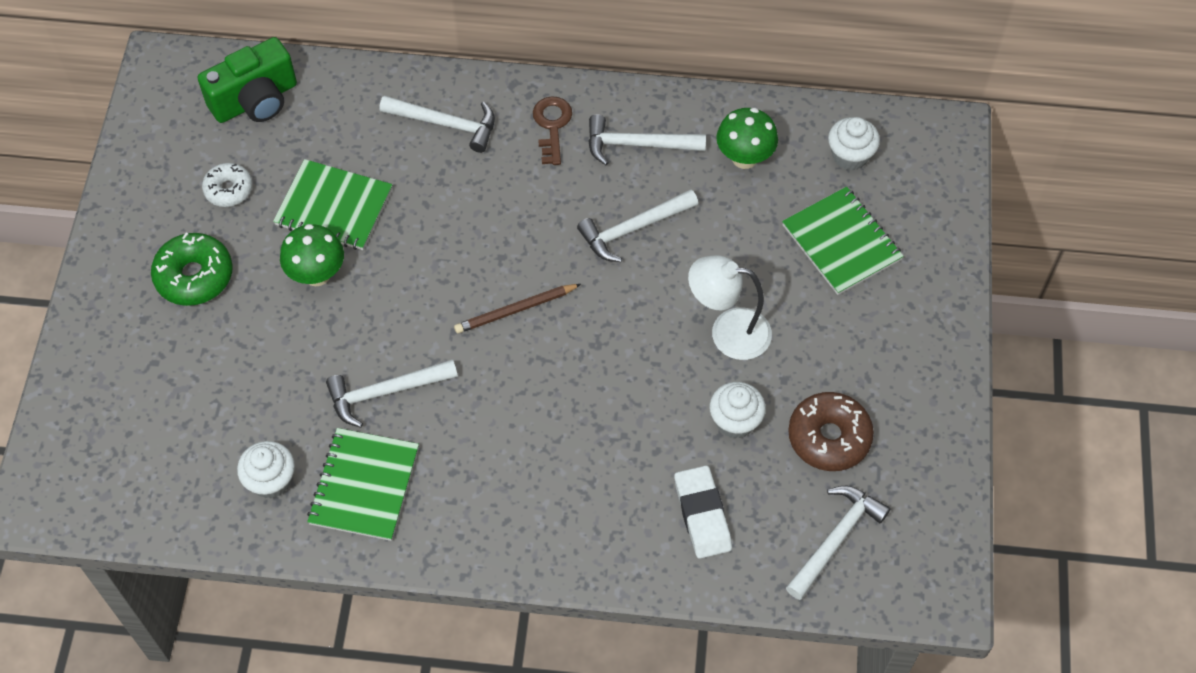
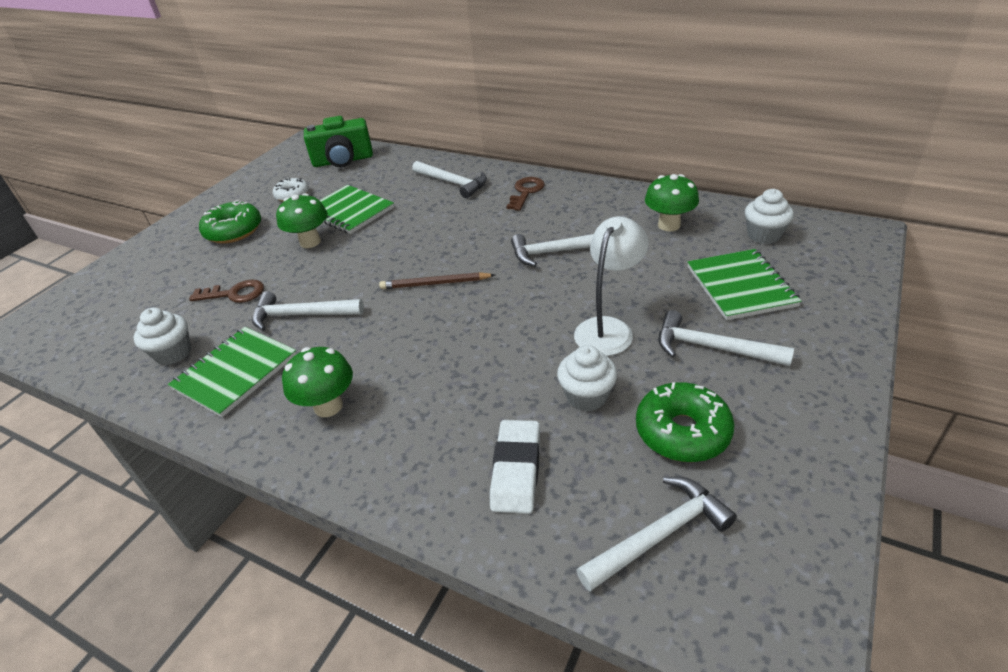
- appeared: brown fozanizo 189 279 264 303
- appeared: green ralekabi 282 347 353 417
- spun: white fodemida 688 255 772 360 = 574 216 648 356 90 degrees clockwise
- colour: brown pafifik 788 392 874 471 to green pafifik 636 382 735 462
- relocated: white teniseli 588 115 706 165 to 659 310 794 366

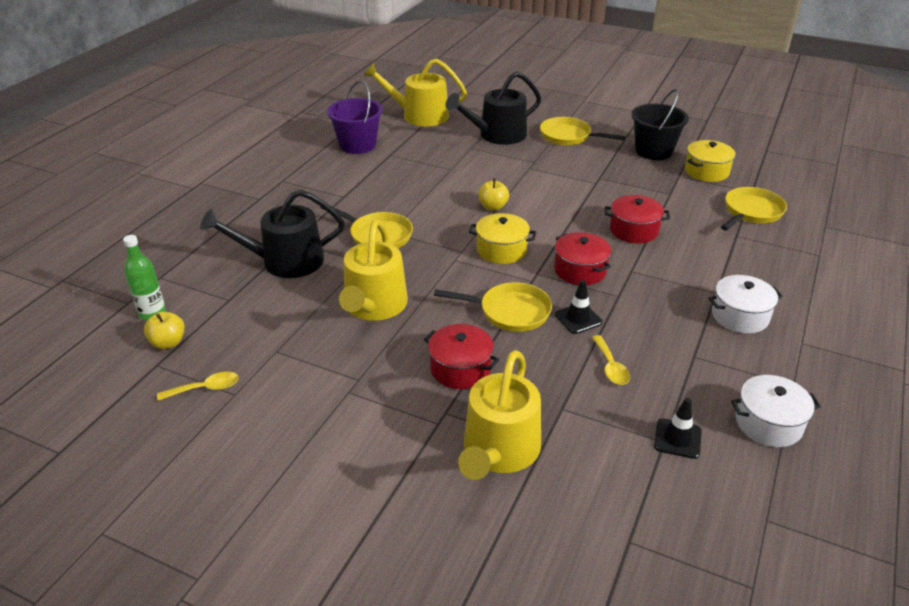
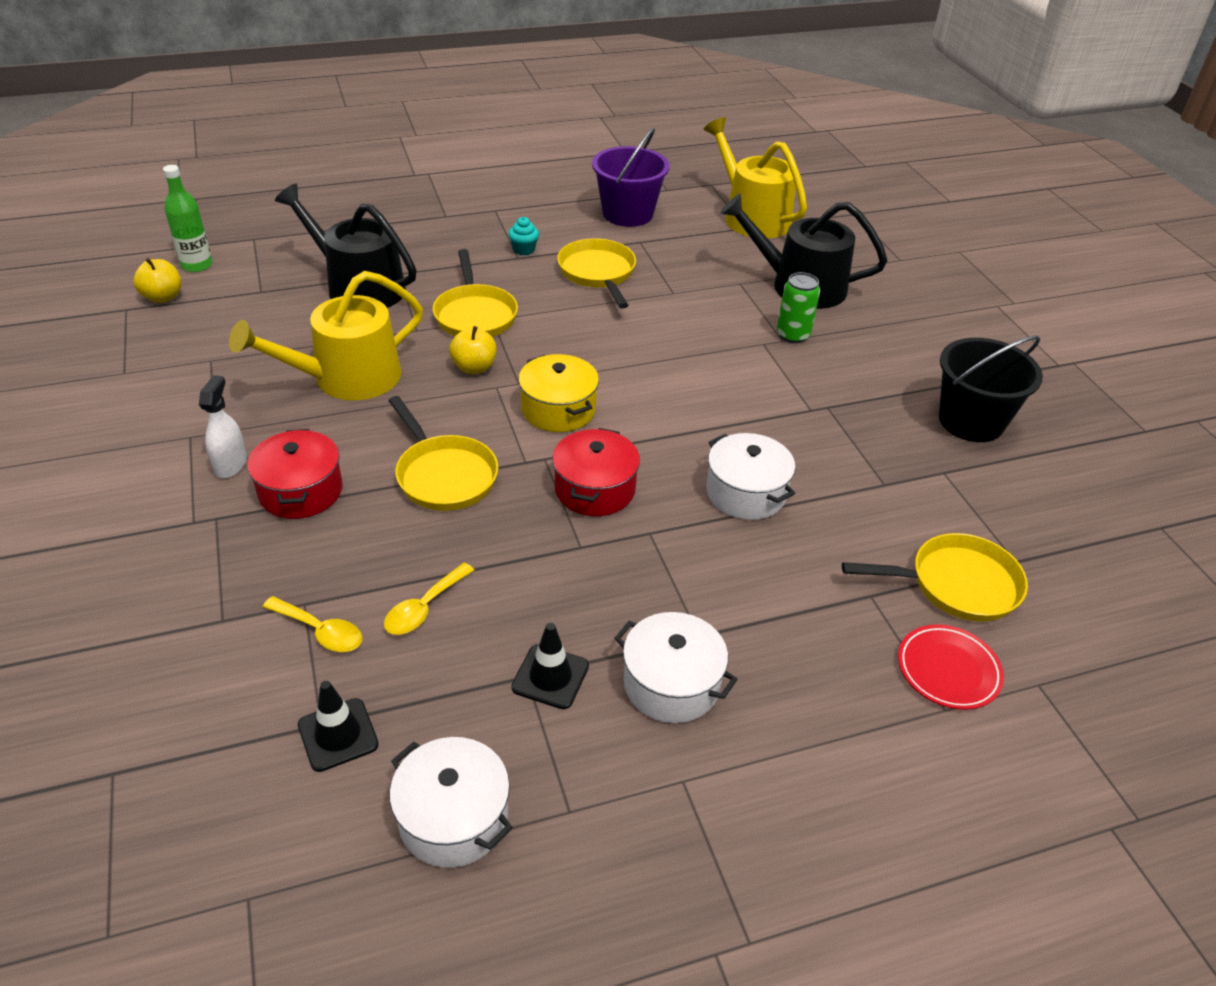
- appeared: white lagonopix 199 375 247 478
- relocated: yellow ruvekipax 157 372 239 401 to 263 596 362 652
- relocated: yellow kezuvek 479 179 509 211 to 449 326 496 374
- appeared: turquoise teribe 508 217 539 255
- relocated: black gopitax 555 280 603 334 to 511 623 589 709
- relocated: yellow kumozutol 540 117 625 146 to 557 238 636 308
- colour: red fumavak 605 195 670 243 to white fumavak 706 433 795 520
- appeared: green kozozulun 777 272 820 343
- appeared: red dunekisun 898 624 1004 710
- missing: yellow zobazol 458 350 541 480
- missing: yellow fumavak 685 140 736 182

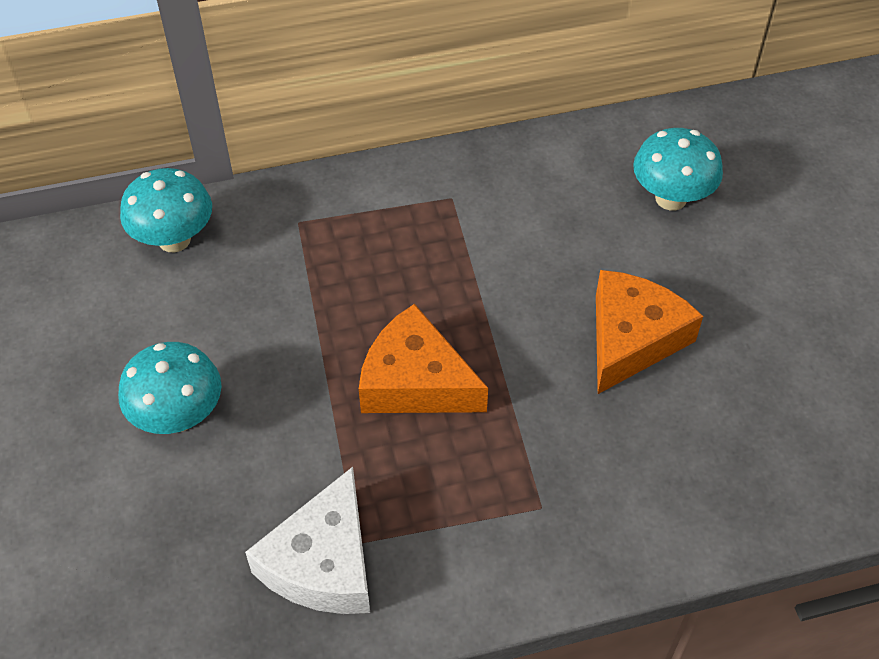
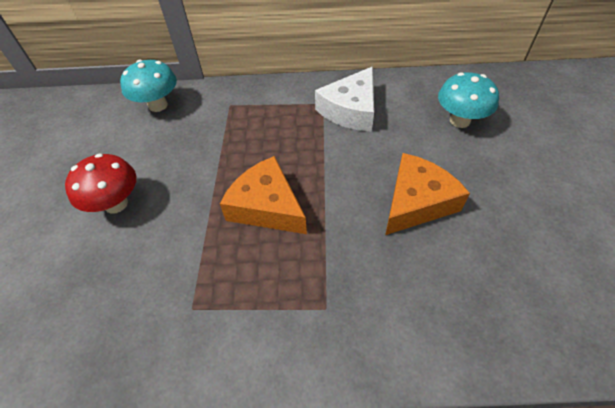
- colour: turquoise ralekabi 118 342 222 434 to red ralekabi 65 153 136 214
- relocated: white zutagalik 245 467 370 614 to 315 66 374 132

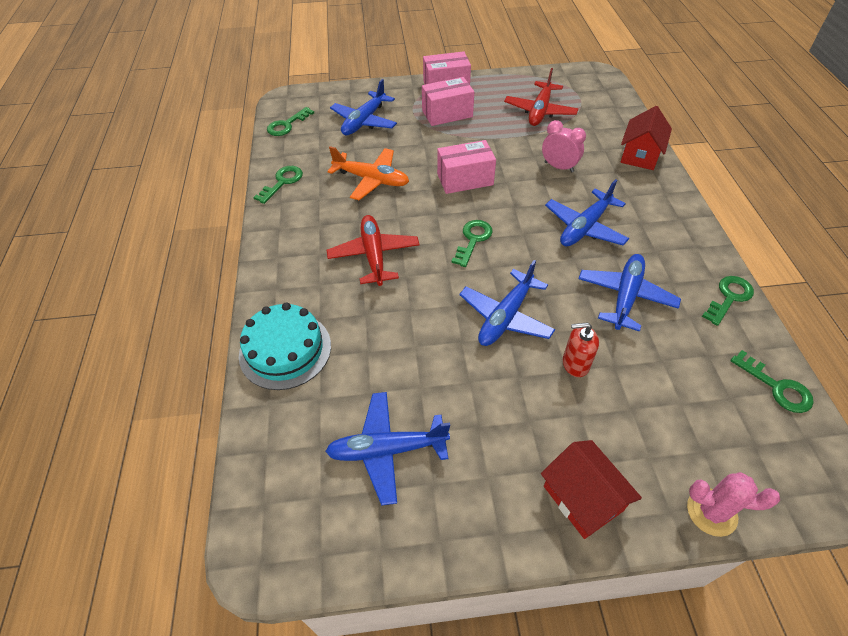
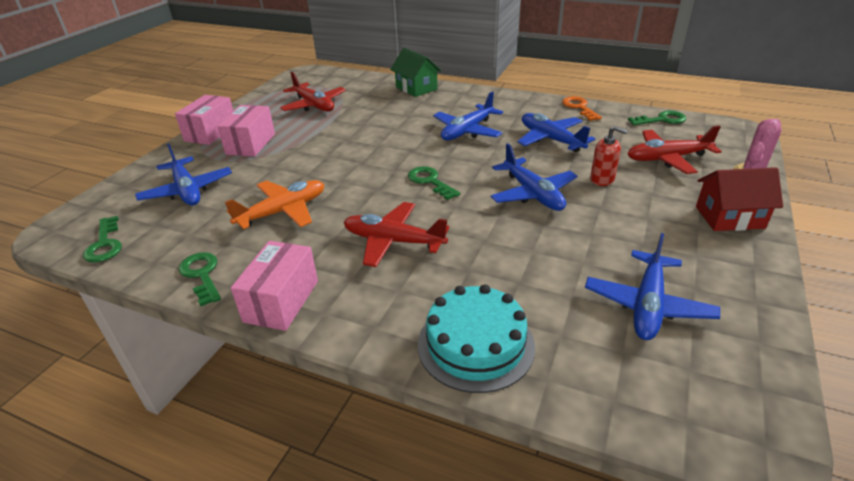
- relocated: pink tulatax 437 140 496 194 to 231 241 318 331
- colour: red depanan 620 106 672 170 to green depanan 390 48 441 97
- spun: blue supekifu 545 179 629 246 = 433 91 503 141 60 degrees clockwise
- colour: green fozanizo 702 276 754 326 to orange fozanizo 562 96 602 121
- spun: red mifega 563 322 599 377 = 590 126 628 186 90 degrees counterclockwise
- appeared: red supekifu 628 125 722 174
- missing: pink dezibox 542 120 586 173

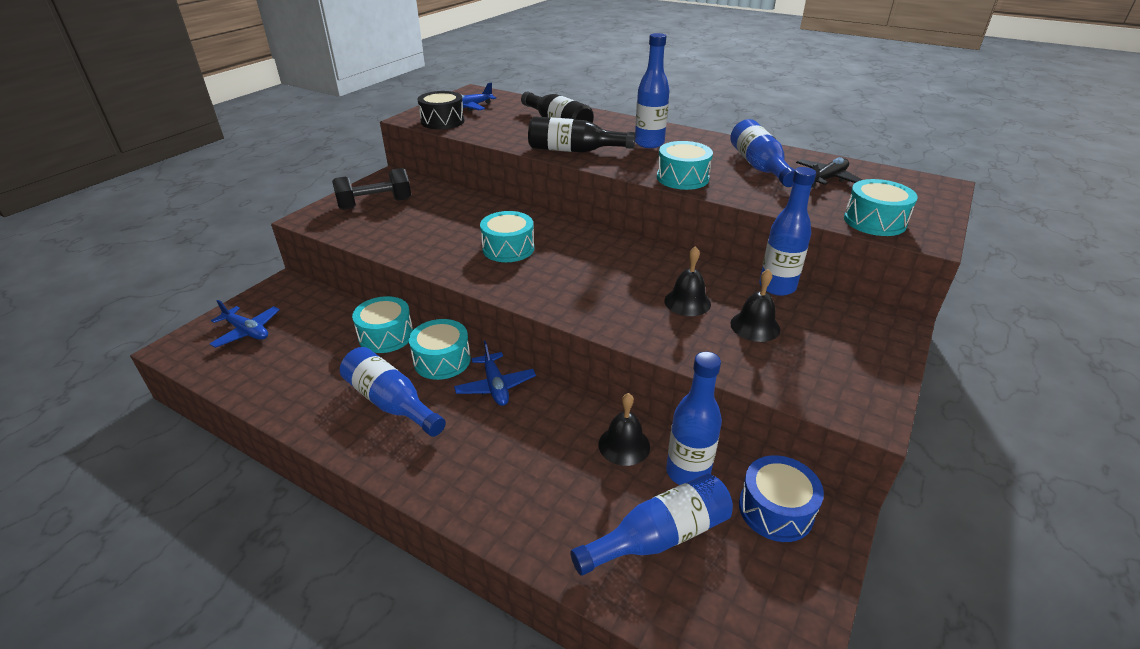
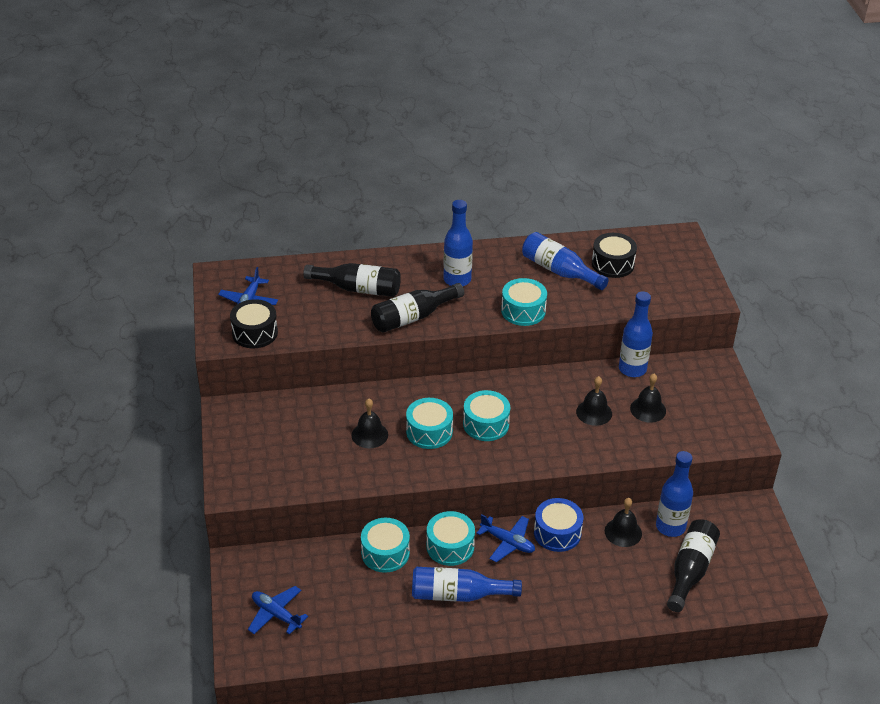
- spun: blue supekifu 210 300 280 348 = 248 586 308 635 135 degrees counterclockwise
- appeared: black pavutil 352 399 388 448
- relocated: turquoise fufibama 844 179 918 236 to 463 390 510 441
- relocated: blue fufibama 739 455 824 542 to 534 498 583 552
- exchanged: black supekifu 796 157 863 188 to black fufibama 592 233 637 278
- colour: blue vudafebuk 570 474 733 576 to black vudafebuk 667 519 720 612
- missing: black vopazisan 332 168 411 210

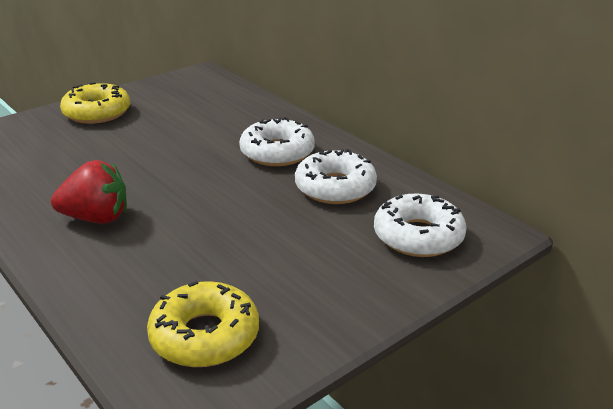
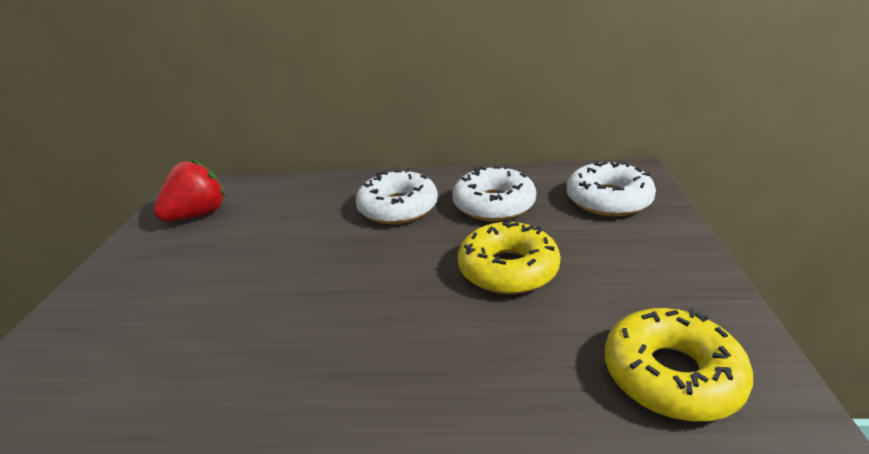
- relocated: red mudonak 51 160 127 224 to 153 159 225 222
- relocated: yellow pafifik 60 82 130 124 to 458 220 561 294

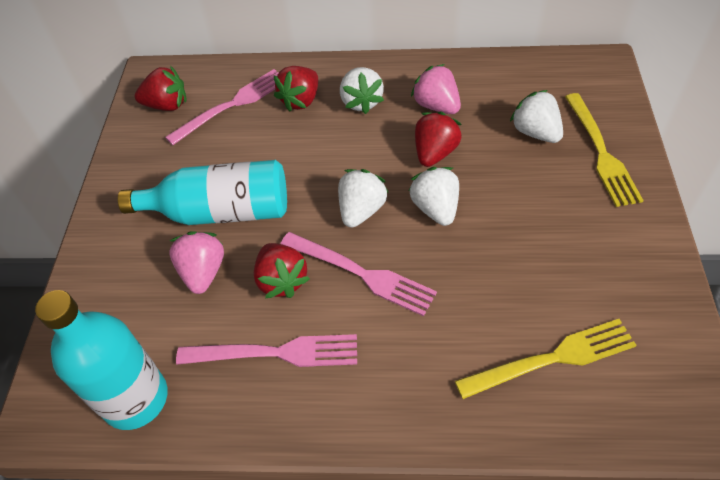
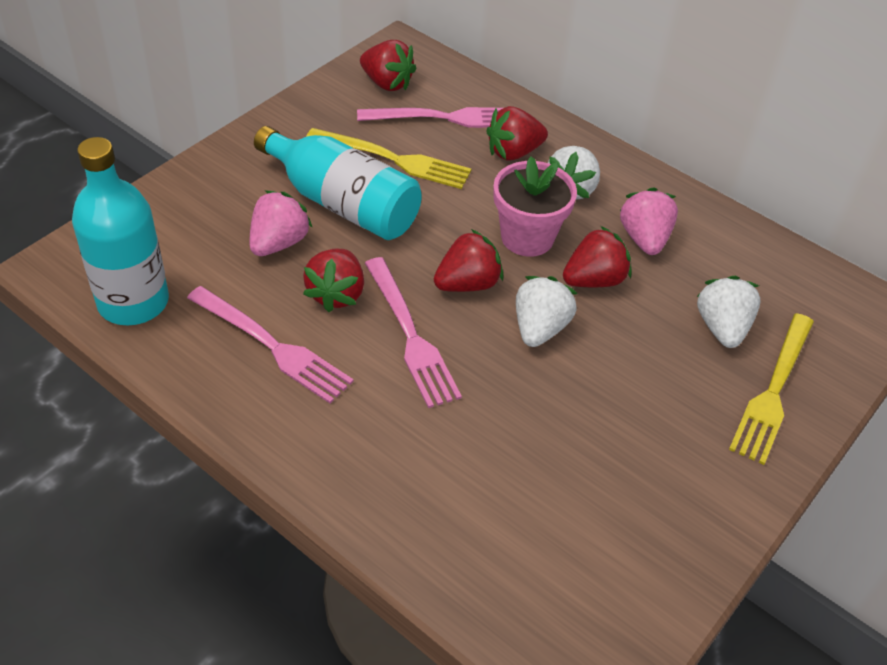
- relocated: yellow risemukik 455 319 637 399 to 306 128 472 189
- colour: white mudonak 338 169 389 228 to red mudonak 434 229 503 292
- appeared: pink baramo 493 156 577 257

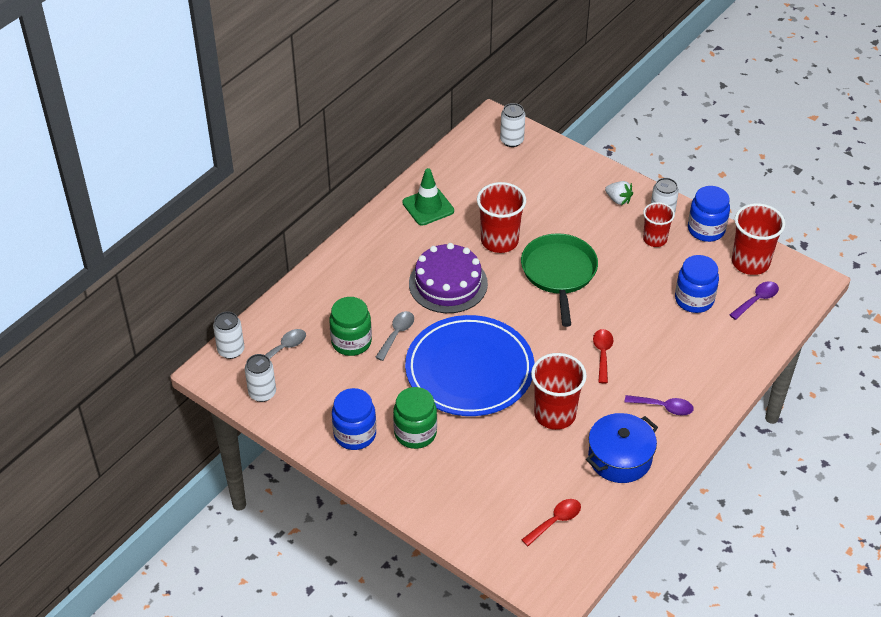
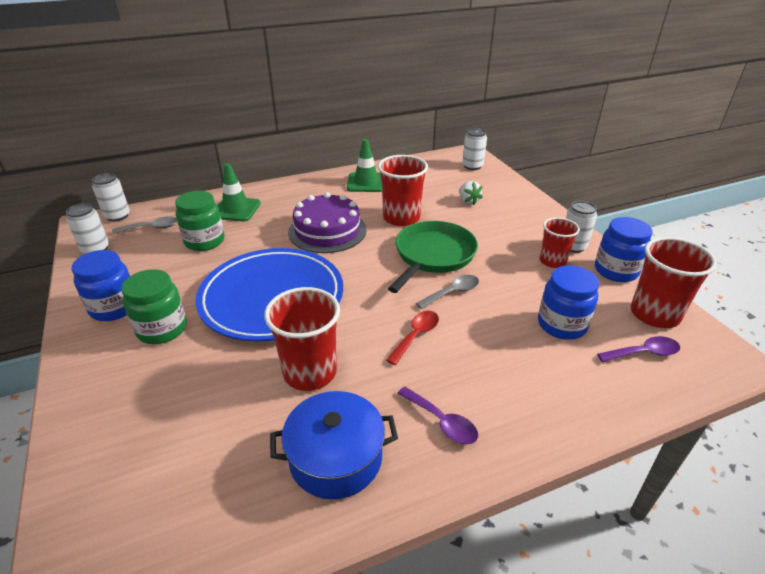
- appeared: green gopitax 217 163 261 221
- relocated: grey ruvekipax 375 311 414 361 to 416 275 479 309
- relocated: white mudonak 605 181 633 205 to 459 181 483 205
- missing: red ruvekipax 521 499 581 546

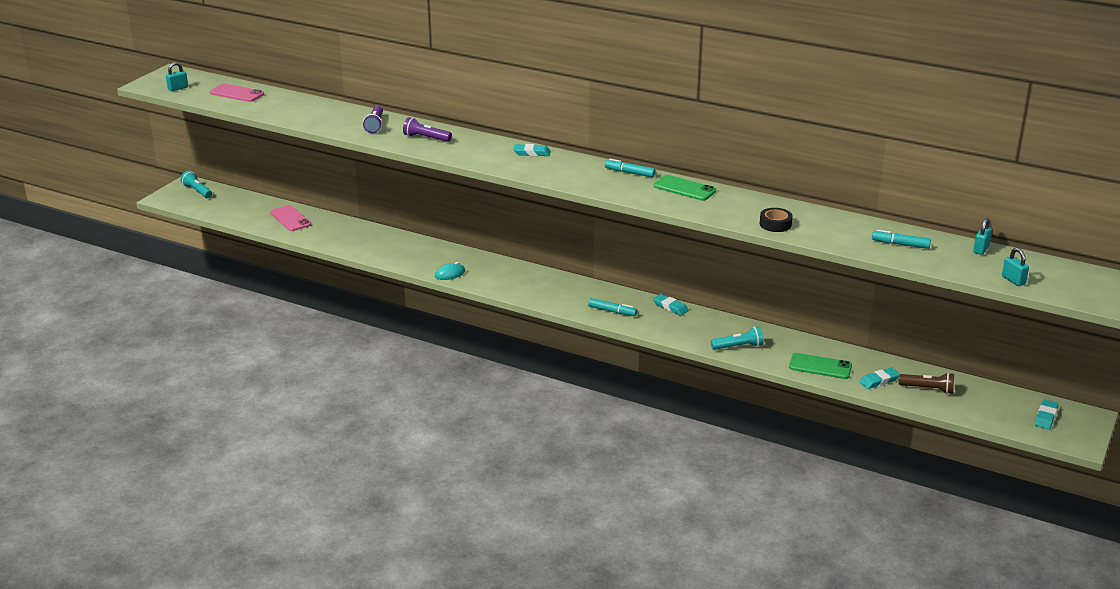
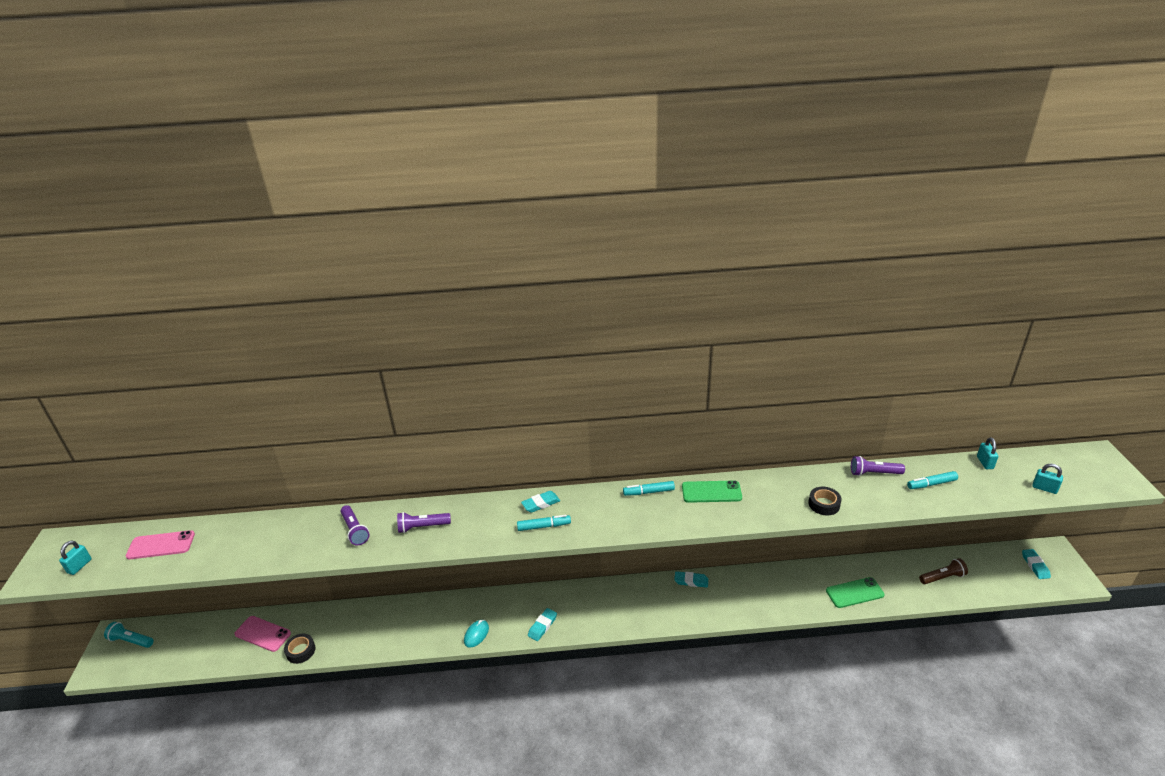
- appeared: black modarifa 284 633 315 664
- relocated: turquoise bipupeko 588 298 637 316 to 517 515 571 531
- relocated: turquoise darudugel 860 368 900 389 to 528 608 557 641
- appeared: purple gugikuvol 851 456 905 476
- missing: turquoise gugikuvol 711 326 764 350

